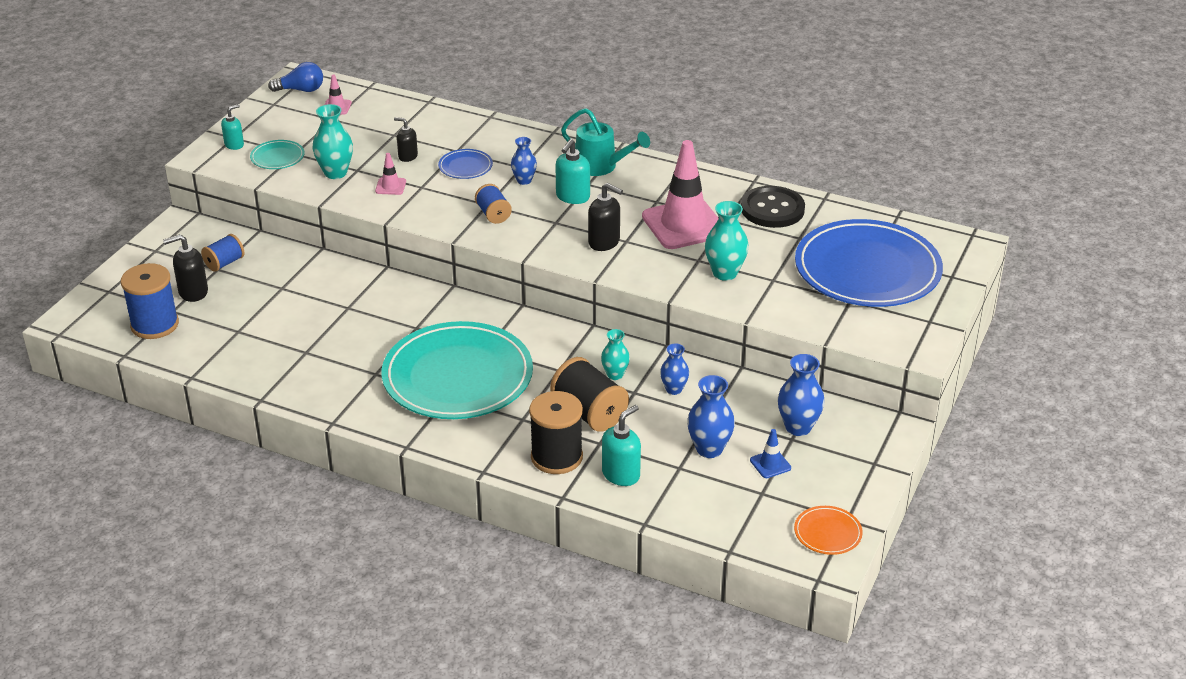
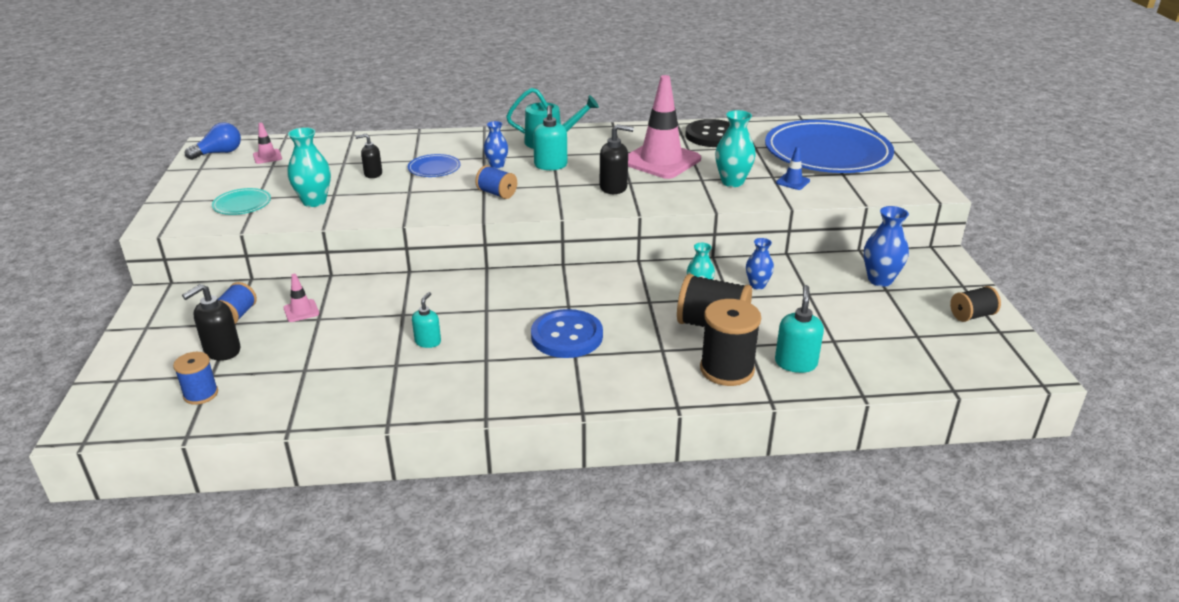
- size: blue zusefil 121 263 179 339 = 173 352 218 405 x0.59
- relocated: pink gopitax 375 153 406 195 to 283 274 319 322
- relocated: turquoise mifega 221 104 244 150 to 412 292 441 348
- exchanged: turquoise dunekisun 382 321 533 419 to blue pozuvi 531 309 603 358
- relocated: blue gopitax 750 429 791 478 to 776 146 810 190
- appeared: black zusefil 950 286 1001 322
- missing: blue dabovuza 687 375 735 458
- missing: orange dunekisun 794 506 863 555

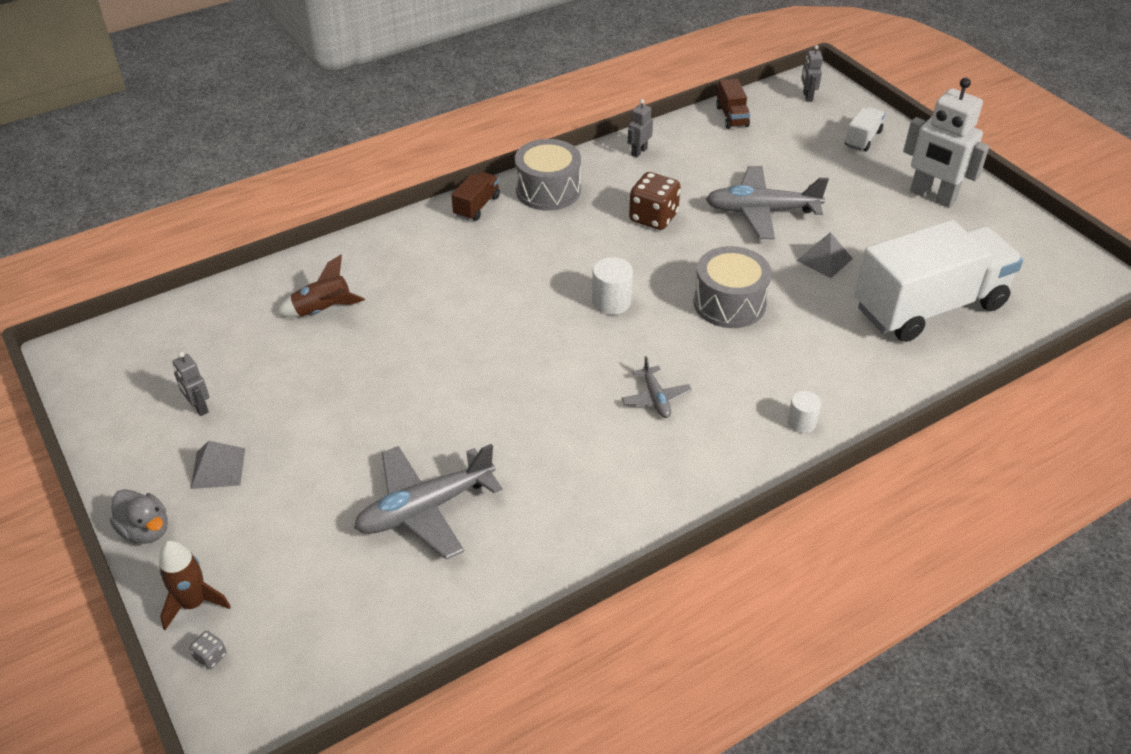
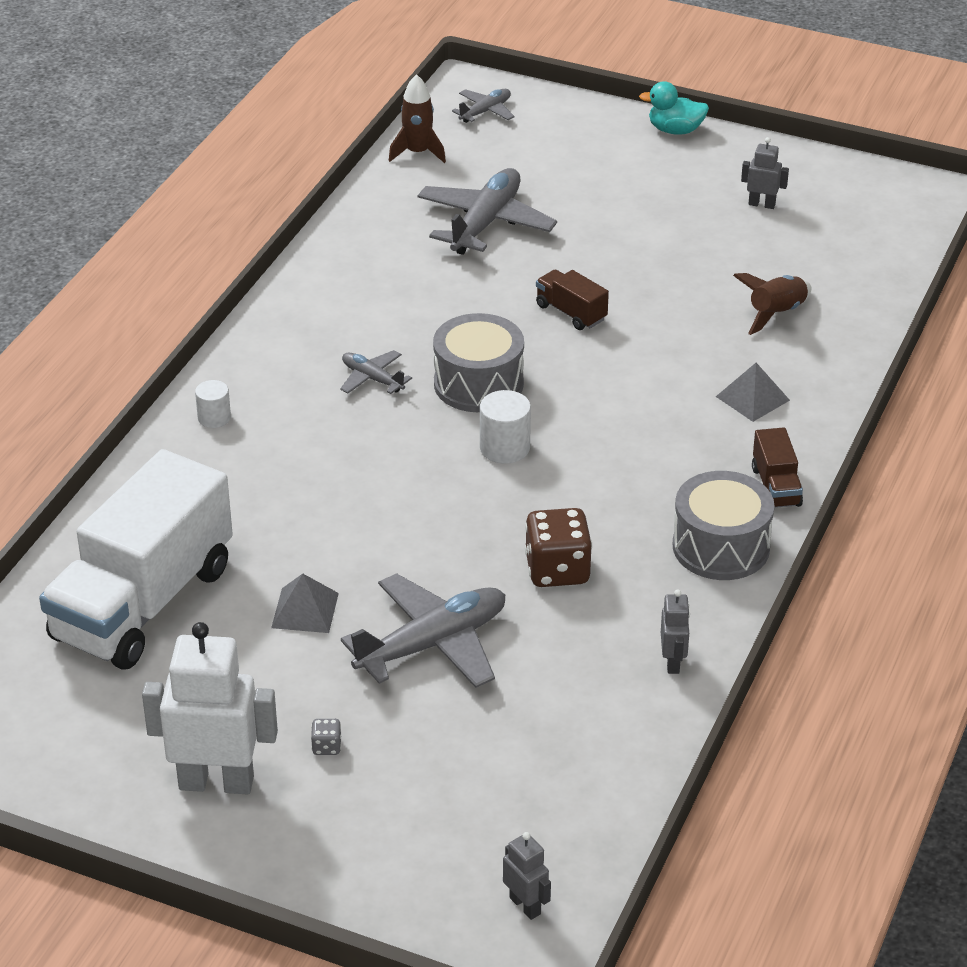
- relocated: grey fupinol 189 631 227 669 to 311 719 341 755
- relocated: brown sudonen 159 541 231 630 to 389 74 446 163
- relocated: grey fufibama 693 246 772 328 to 433 313 524 412
- appeared: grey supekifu 452 89 515 123
- relocated: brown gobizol 716 79 750 129 to 536 270 609 330
- colour: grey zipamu 110 489 168 544 to turquoise zipamu 639 81 709 135
- relocated: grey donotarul 191 441 245 489 to 716 363 790 422
- missing: white gobizol 845 107 885 151

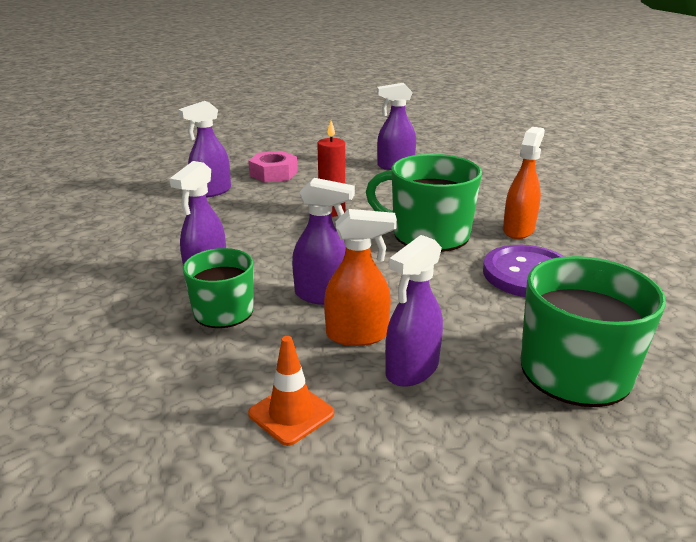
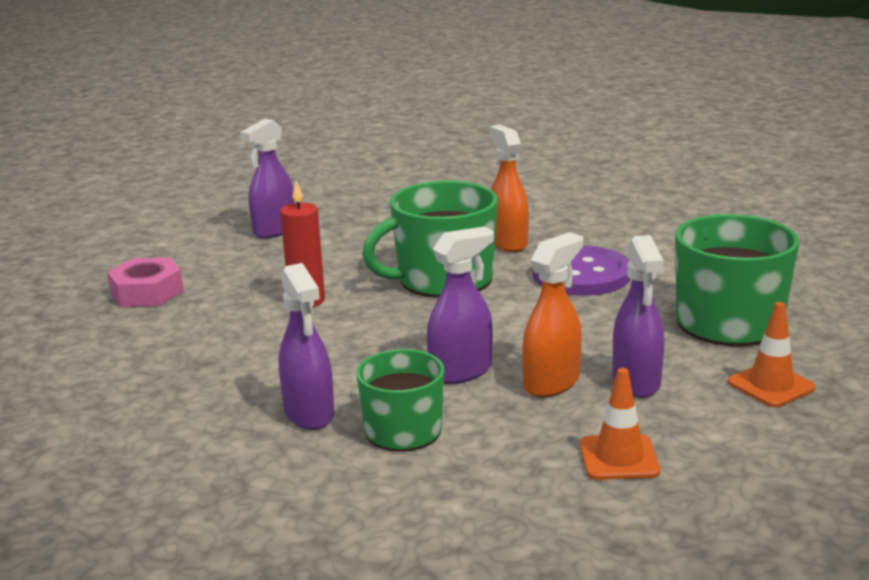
- appeared: orange gopitax 728 302 816 407
- missing: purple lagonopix 178 101 231 198

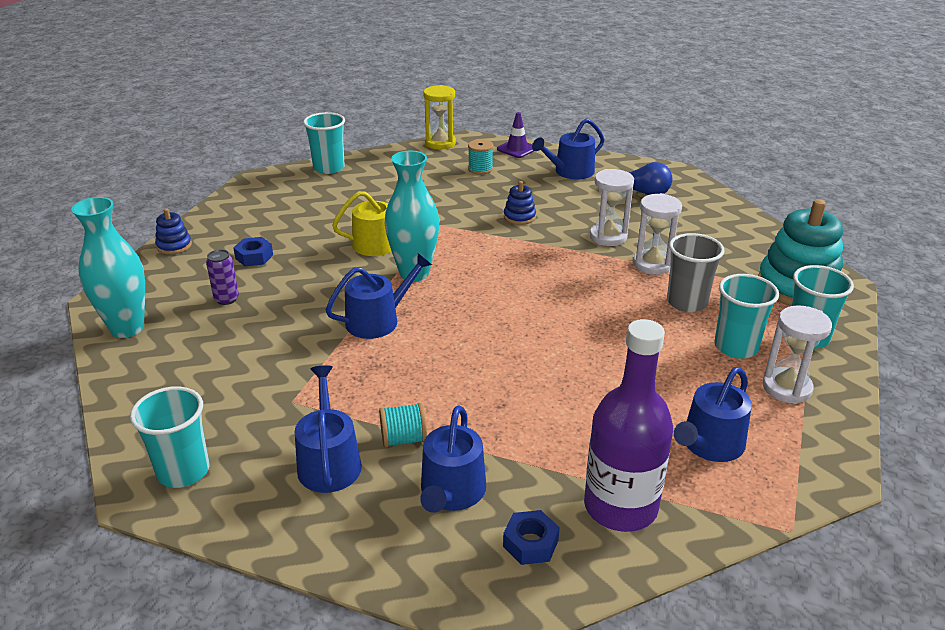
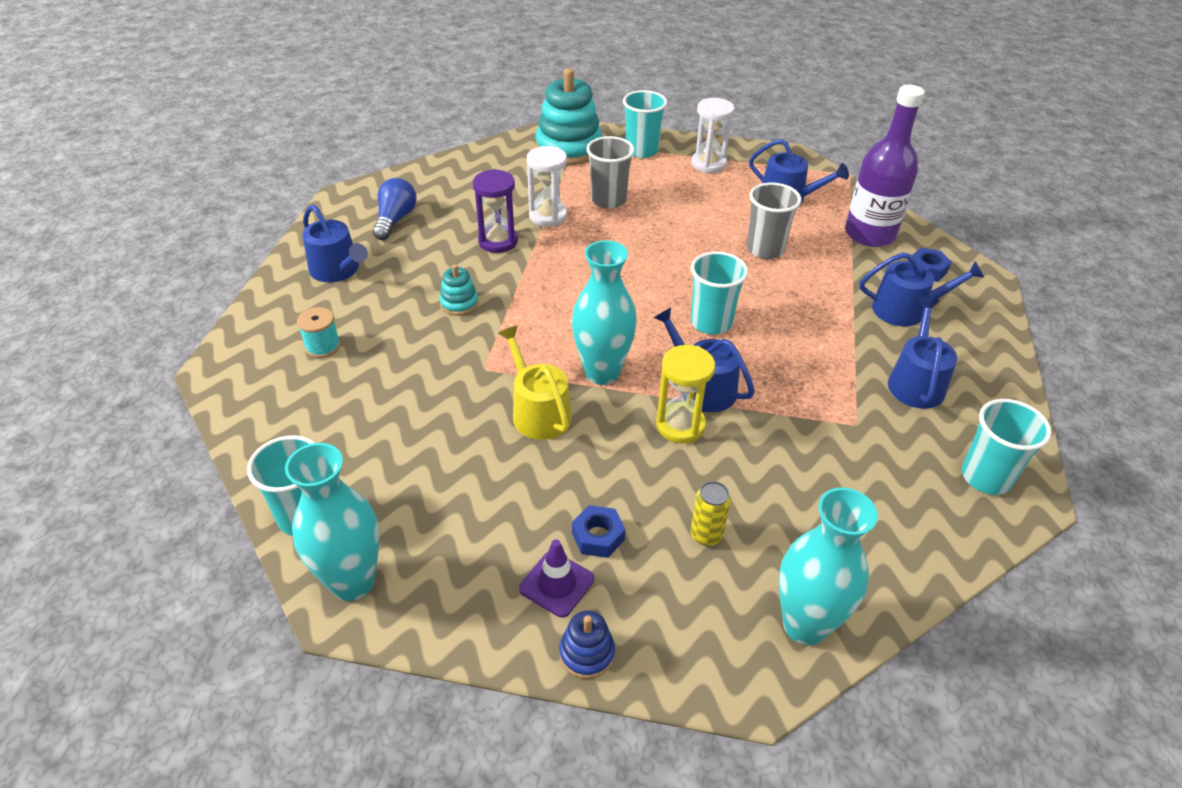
- appeared: turquoise dabovuza 285 443 380 601
- colour: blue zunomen 504 181 536 225 to turquoise zunomen 439 264 479 316
- colour: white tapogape 590 169 634 246 to purple tapogape 473 169 518 253
- relocated: purple gopitax 497 112 534 158 to 519 539 594 618
- relocated: yellow tapogape 423 85 456 149 to 656 345 715 443
- relocated: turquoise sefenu 715 274 779 359 to 691 251 748 335
- colour: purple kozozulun 206 249 239 305 to yellow kozozulun 691 481 731 546
- appeared: grey sefenu 747 182 801 259
- spun: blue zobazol 295 365 362 493 = 888 297 957 409 120 degrees clockwise
- missing: turquoise zusefil 379 403 427 448

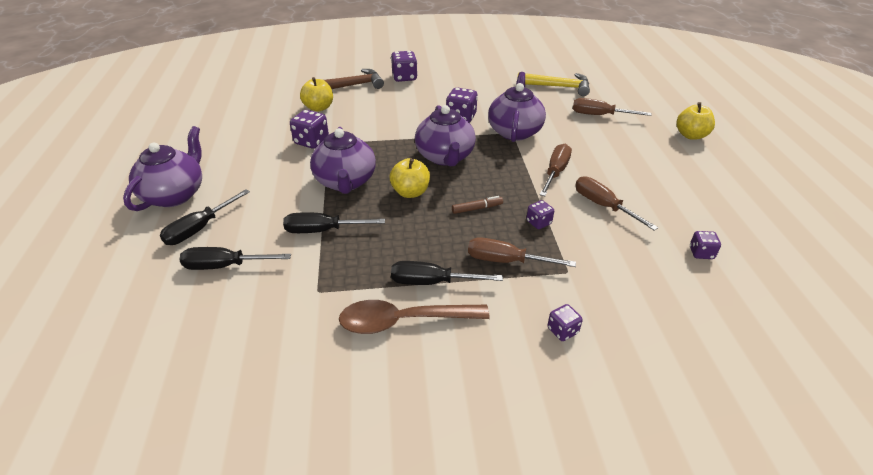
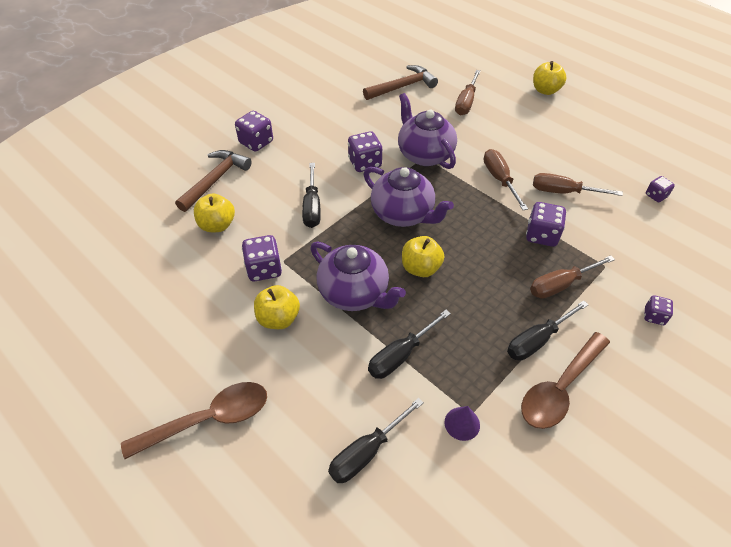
- exchanged: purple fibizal 123 126 202 211 to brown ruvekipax 121 382 267 459
- appeared: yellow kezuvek 254 285 300 329
- relocated: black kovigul 160 189 250 245 to 302 163 321 228
- colour: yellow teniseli 517 72 590 96 to brown teniseli 363 65 438 100
- appeared: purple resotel 445 406 480 441
- spun: brown kovigul 573 98 651 116 = 455 70 481 115 45 degrees counterclockwise
- size: purple fupinol 526 200 554 229 = 526 202 566 247 x1.66
- missing: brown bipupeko 452 196 503 214

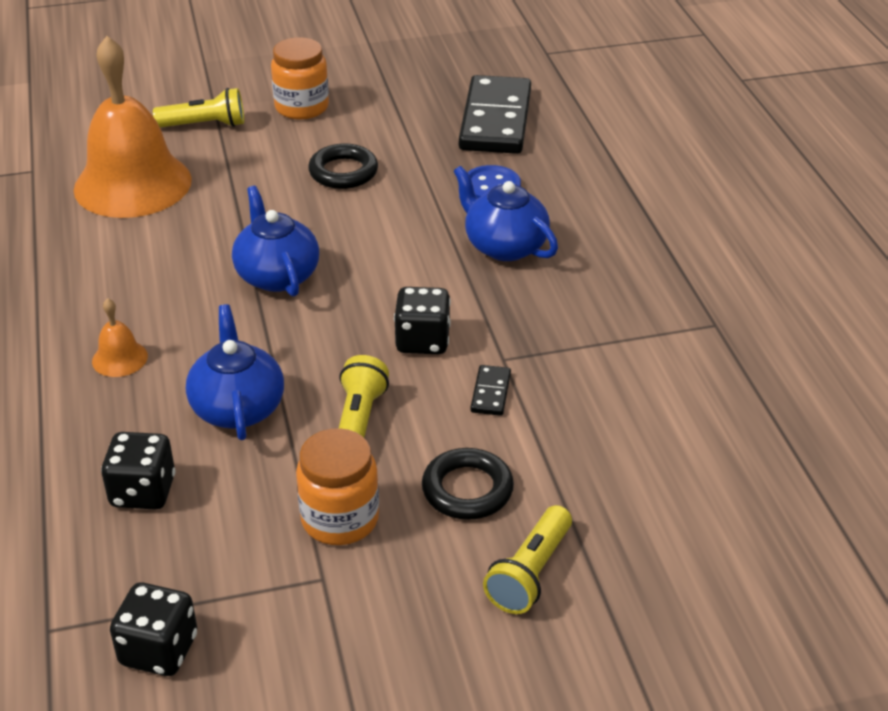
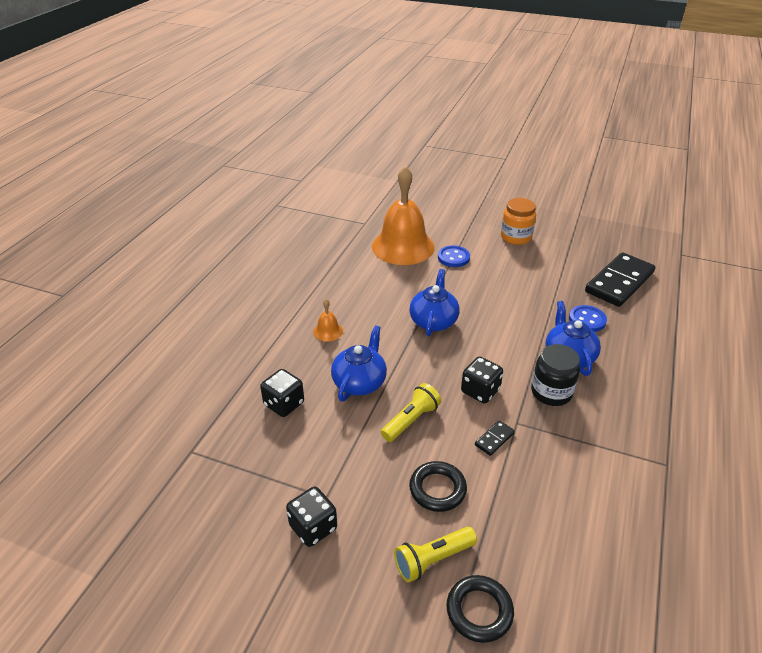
- relocated: black fupinol 110 583 197 676 to 286 487 337 547
- appeared: blue pozuvi 438 245 470 267
- relocated: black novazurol 308 143 378 189 to 446 575 514 643
- appeared: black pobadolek 531 344 580 406
- missing: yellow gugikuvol 153 88 244 128
- missing: orange pobadolek 296 428 379 545

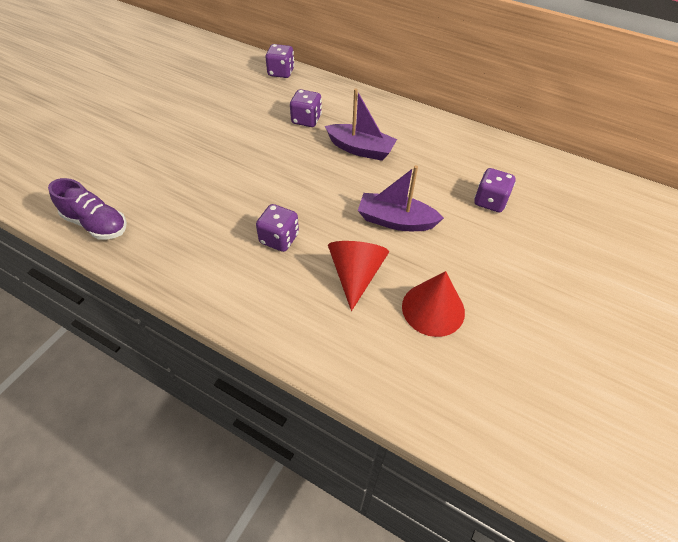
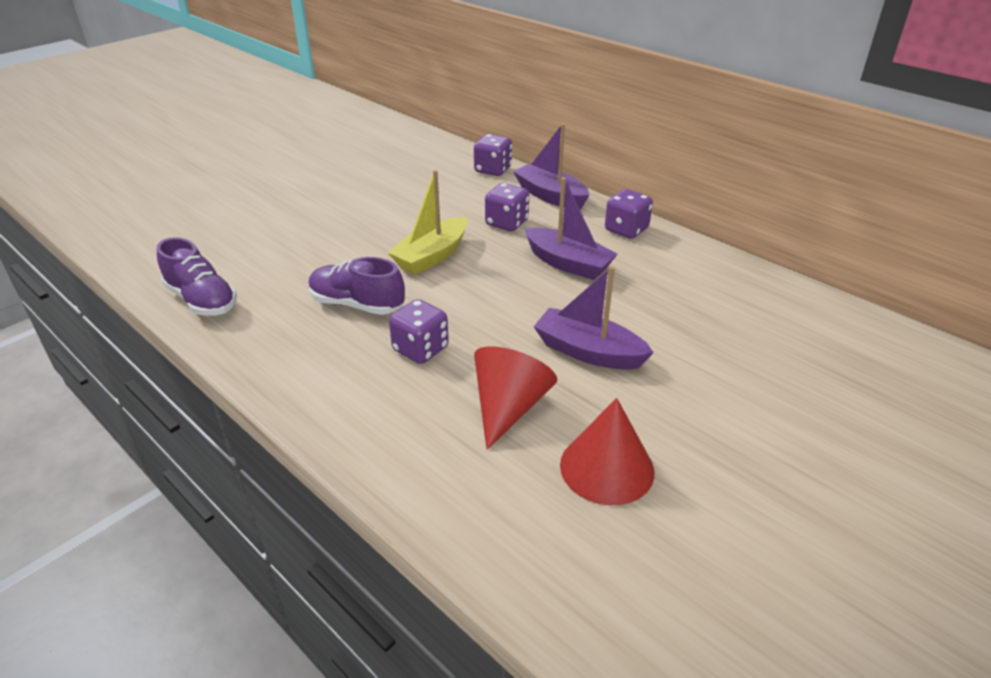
- appeared: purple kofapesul 309 257 405 315
- appeared: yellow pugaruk 387 170 467 275
- appeared: purple pugaruk 513 123 589 210
- relocated: purple fupinol 474 168 516 213 to 605 189 653 239

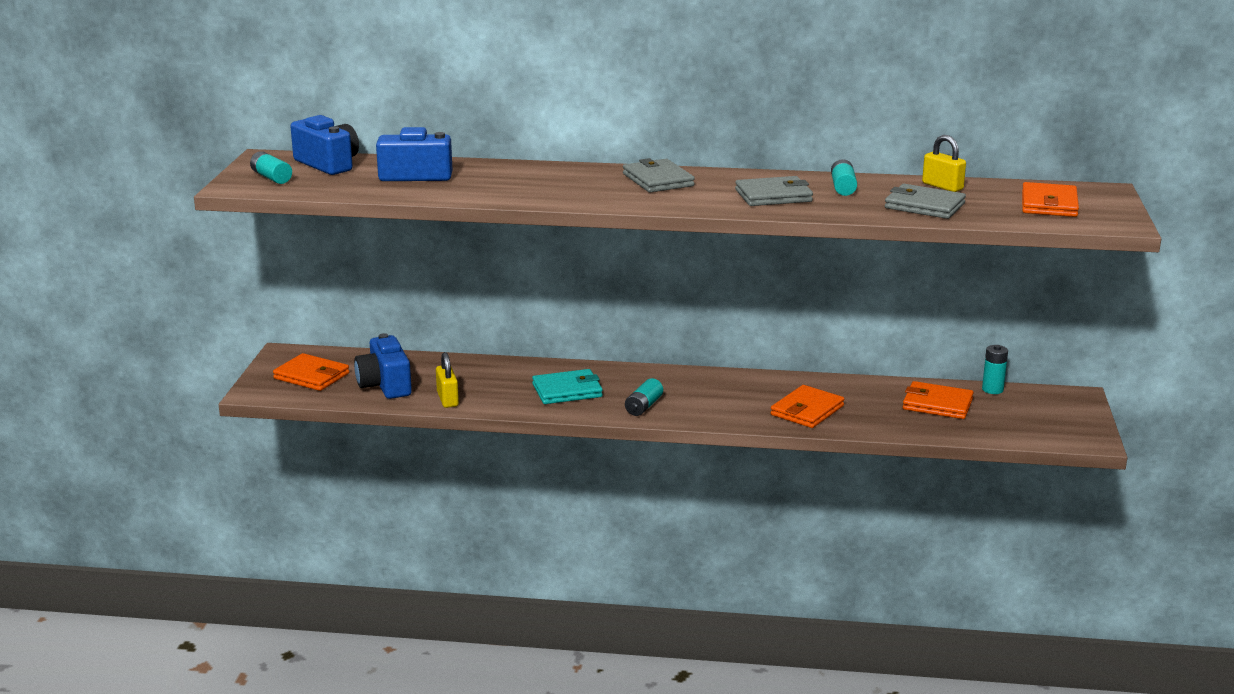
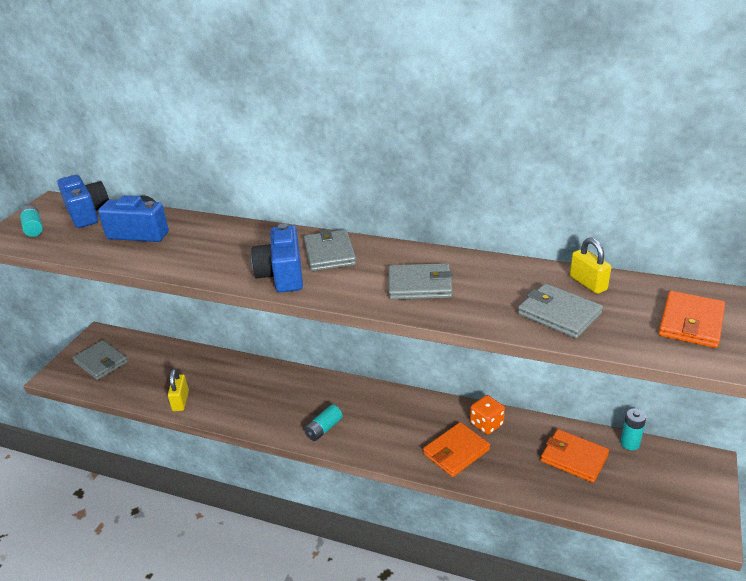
- colour: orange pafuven 273 353 349 391 to grey pafuven 73 340 128 380
- relocated: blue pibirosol 354 333 412 399 to 251 223 303 293
- appeared: orange fupinol 470 395 505 435
- missing: turquoise pafuven 532 369 603 404
- missing: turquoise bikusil 831 159 857 196

